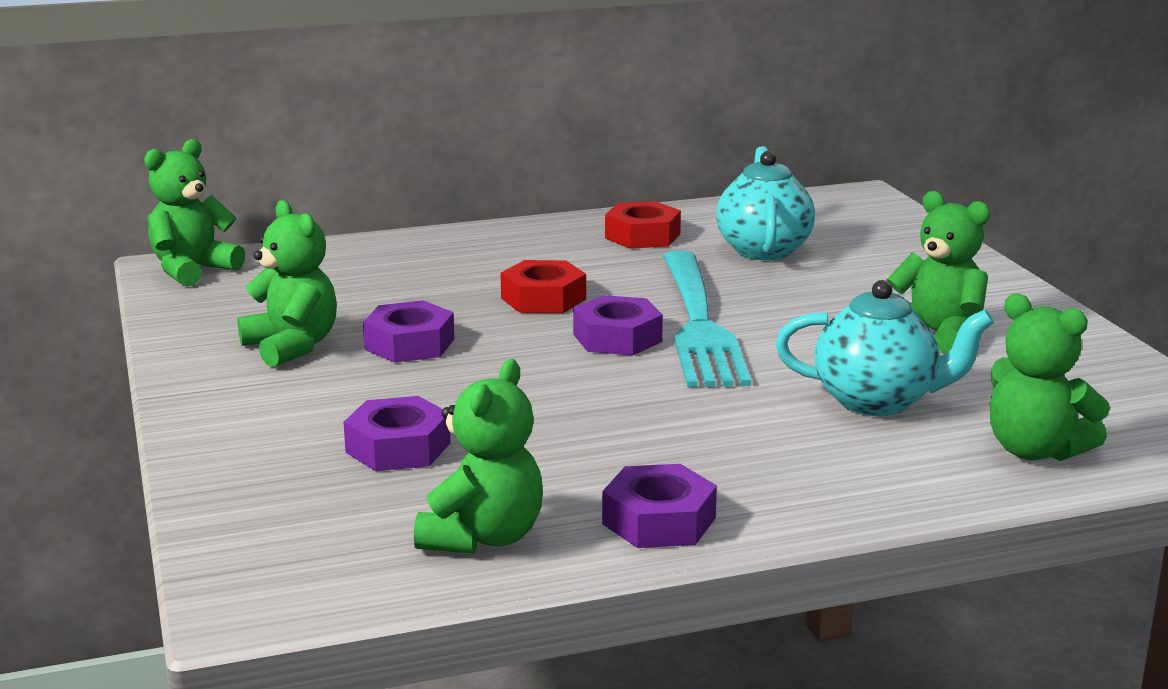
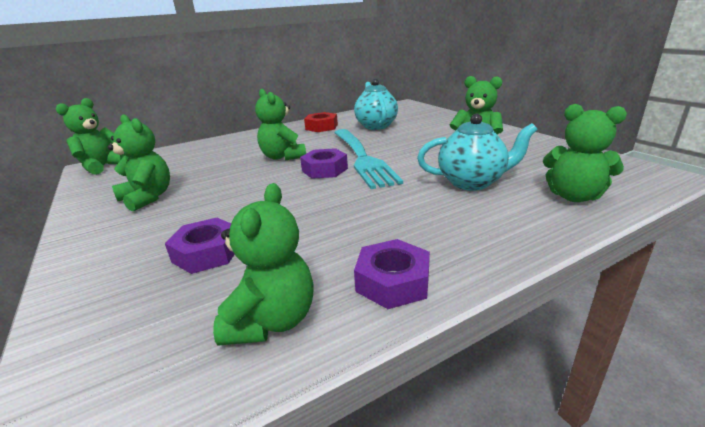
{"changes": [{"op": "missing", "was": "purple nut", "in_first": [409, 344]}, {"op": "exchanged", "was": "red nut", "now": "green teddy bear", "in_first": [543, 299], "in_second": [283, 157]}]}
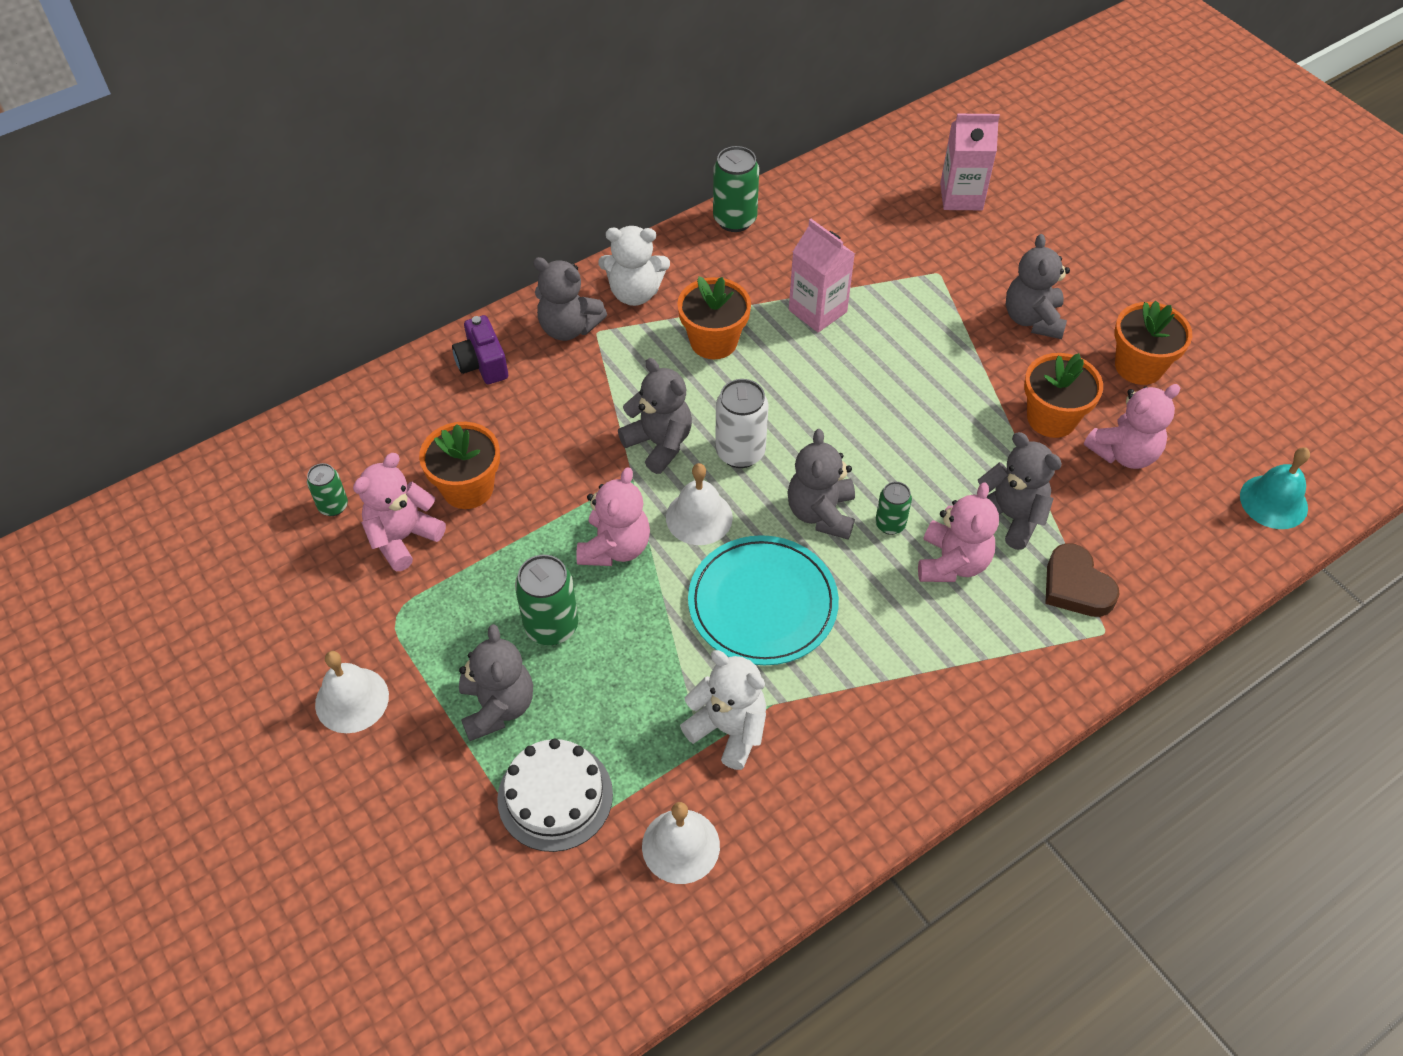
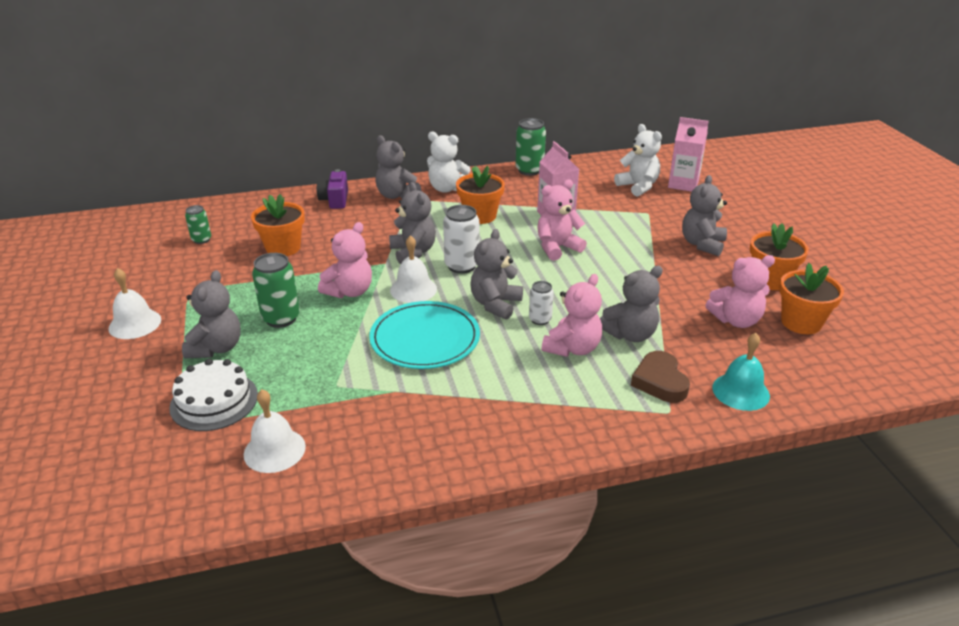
{"changes": [{"op": "relocated", "was": "rose-pink teddy bear", "in_first": [403, 537], "in_second": [557, 248]}, {"op": "relocated", "was": "snow-white teddy bear", "in_first": [728, 729], "in_second": [638, 186]}, {"op": "relocated", "was": "bright orange potted plant", "in_first": [1051, 418], "in_second": [801, 322]}, {"op": "relocated", "was": "turquoise school bell", "in_first": [1273, 501], "in_second": [740, 391]}, {"op": "colour", "was": "green soda can", "now": "snow-white soda can", "in_first": [890, 524], "in_second": [540, 319]}, {"op": "spun", "was": "gray teddy bear", "in_first": [1010, 517], "in_second": [630, 334], "clockwise": 90}]}
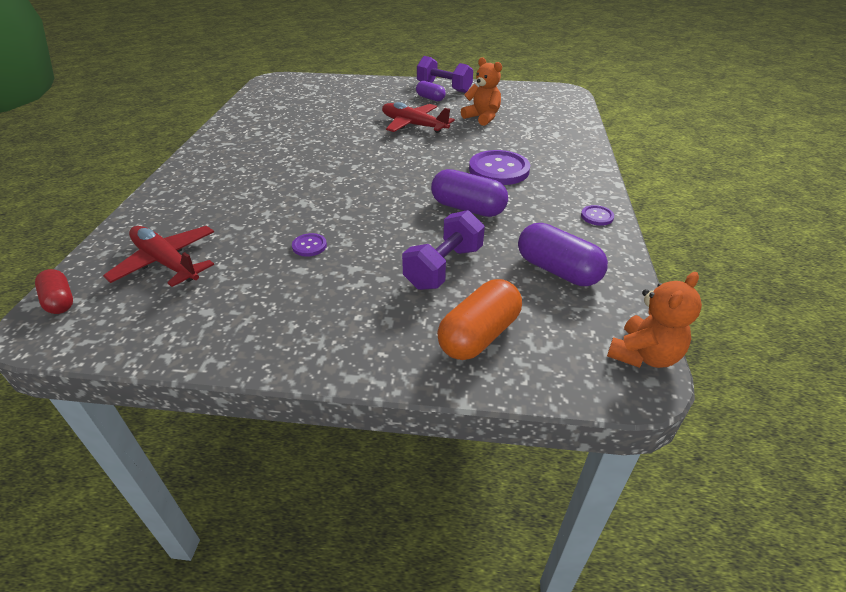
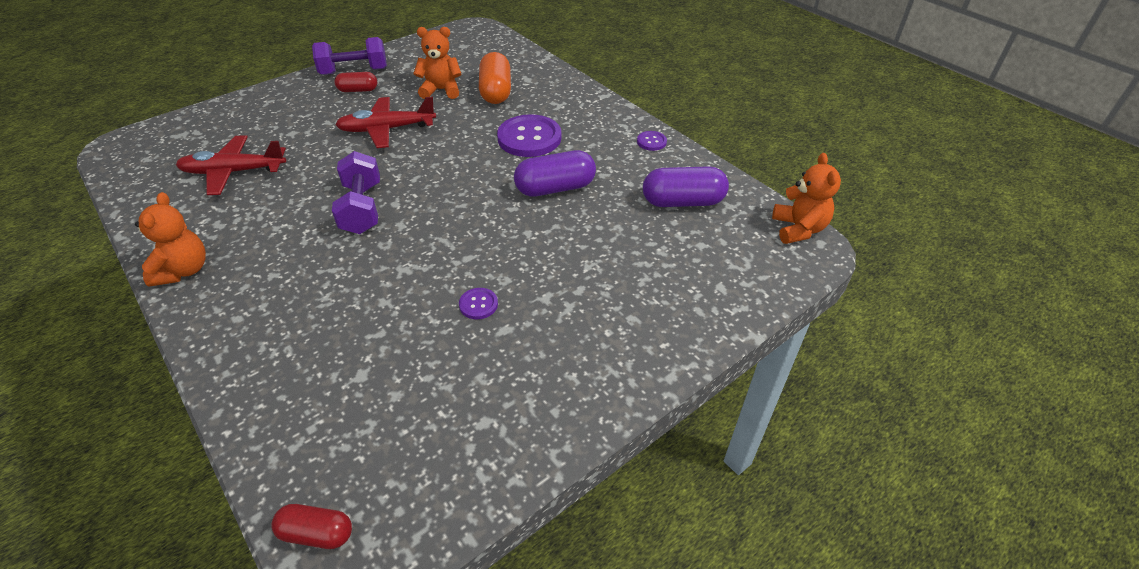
{"changes": [{"op": "appeared", "now": "bright orange teddy bear", "in_second": [183, 270]}, {"op": "relocated", "was": "red toy plane", "in_first": [166, 262], "in_second": [234, 172]}, {"op": "relocated", "was": "purple hand weight", "in_first": [443, 267], "in_second": [362, 208]}, {"op": "relocated", "was": "bright orange pill shape", "in_first": [479, 335], "in_second": [496, 91]}, {"op": "colour", "was": "purple pill shape", "now": "red pill shape", "in_first": [430, 98], "in_second": [358, 90]}]}
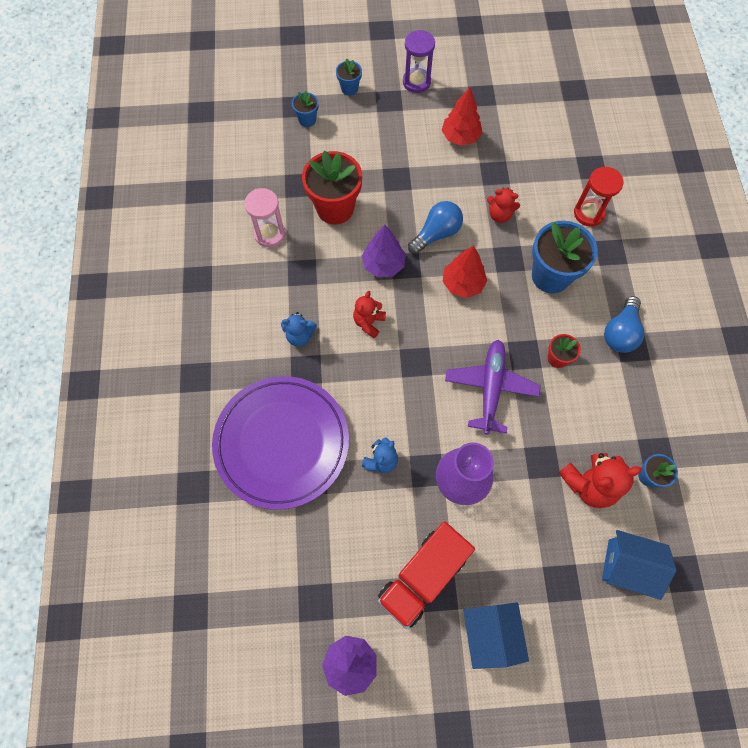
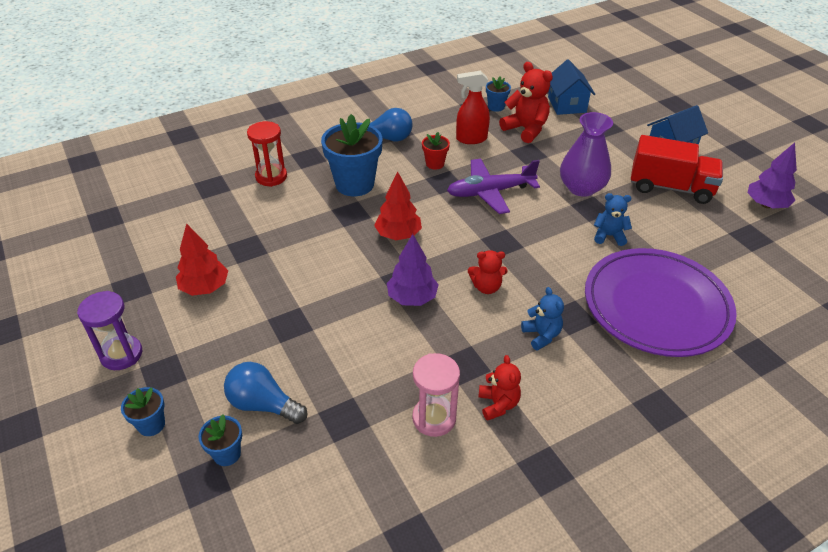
{"changes": [{"op": "missing", "was": "red potted plant", "in_first": [335, 208]}, {"op": "appeared", "now": "red spray bottle", "in_second": [471, 139]}, {"op": "relocated", "was": "blue lightbulb", "in_first": [436, 234], "in_second": [263, 404]}, {"op": "relocated", "was": "red teddy bear", "in_first": [499, 215], "in_second": [498, 404]}]}
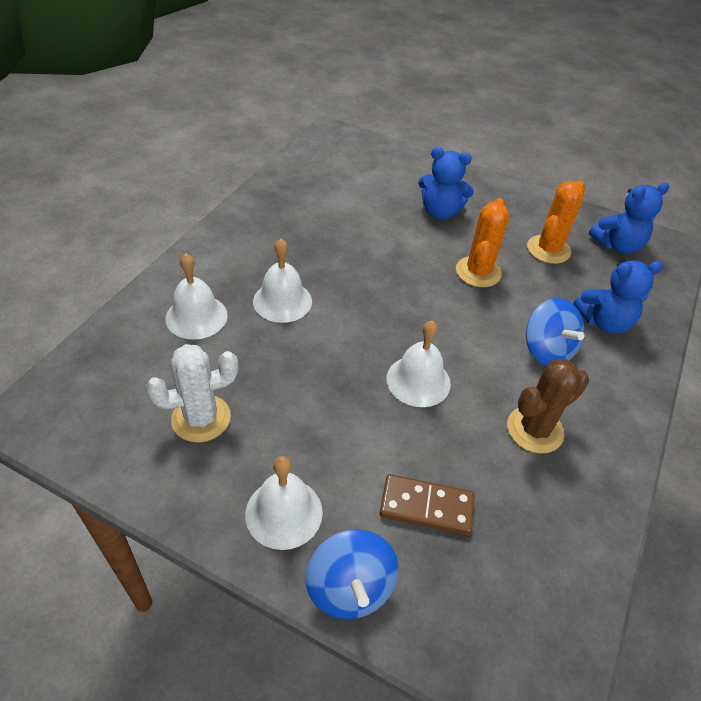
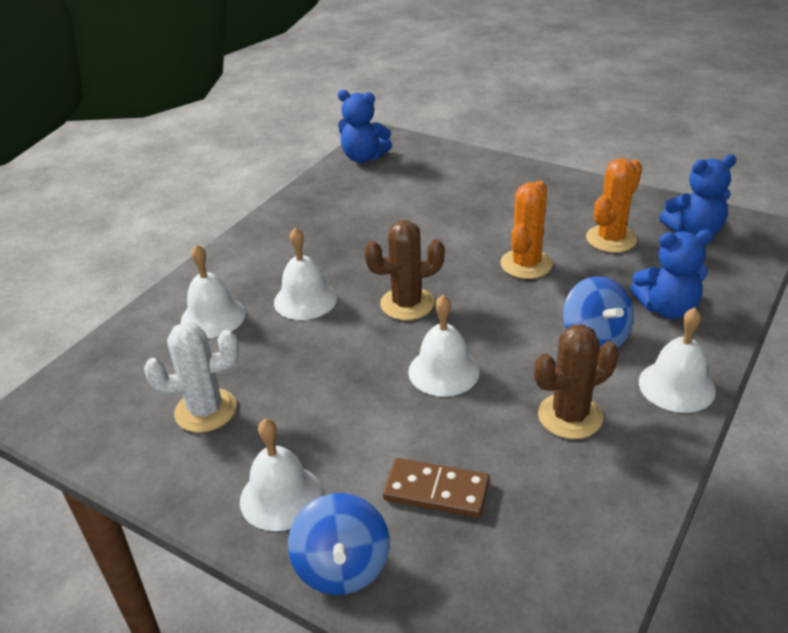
{"changes": [{"op": "appeared", "now": "dark brown prickly plant", "in_second": [407, 304]}, {"op": "appeared", "now": "snow-white school bell", "in_second": [676, 386]}, {"op": "relocated", "was": "blue teddy bear", "in_first": [440, 212], "in_second": [363, 157]}]}
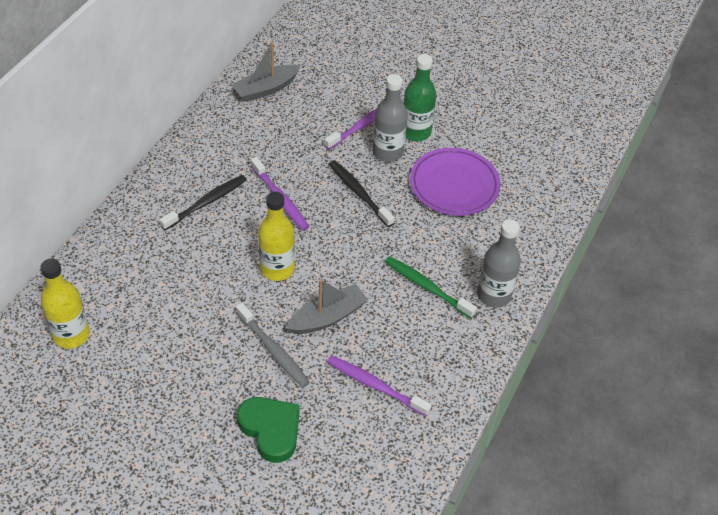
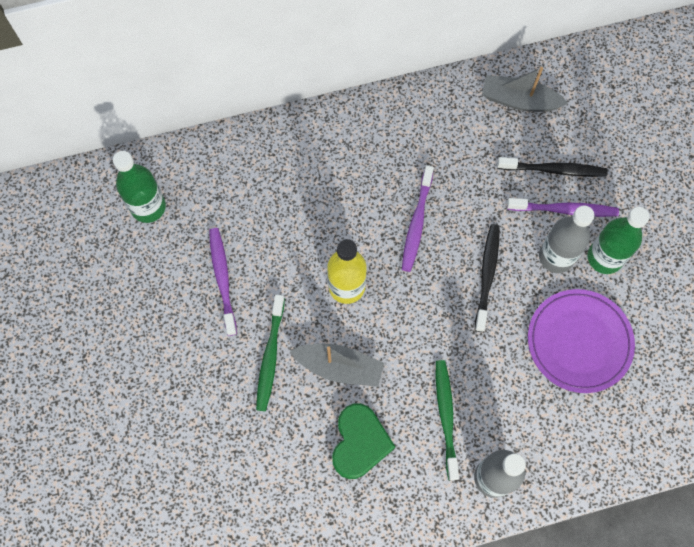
{"changes": [{"op": "relocated", "was": "ebony dental brush", "in_first": [206, 202], "in_second": [554, 170]}, {"op": "relocated", "was": "green heart", "in_first": [271, 430], "in_second": [359, 442]}, {"op": "relocated", "was": "purple dental brush", "in_first": [375, 385], "in_second": [223, 279]}, {"op": "colour", "was": "bright yellow flask", "now": "green flask", "in_first": [71, 335], "in_second": [148, 207]}, {"op": "colour", "was": "gray dental brush", "now": "green dental brush", "in_first": [273, 350], "in_second": [270, 356]}]}
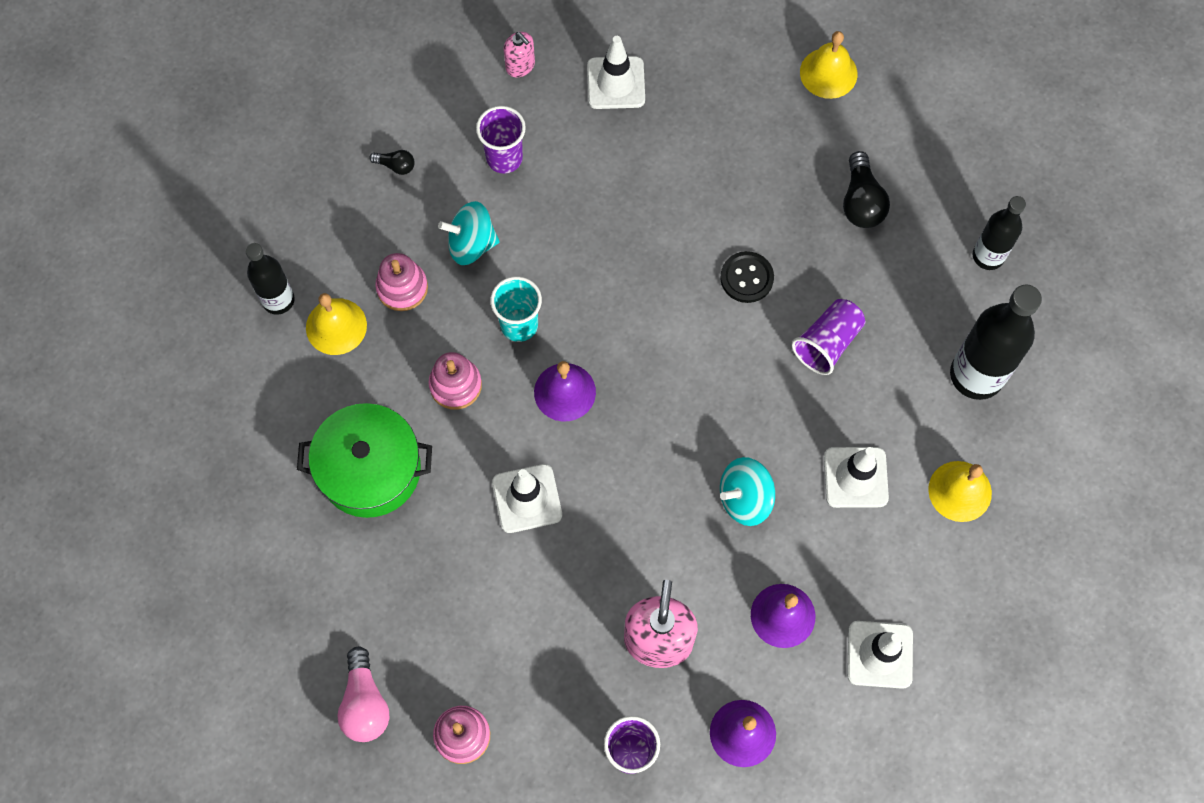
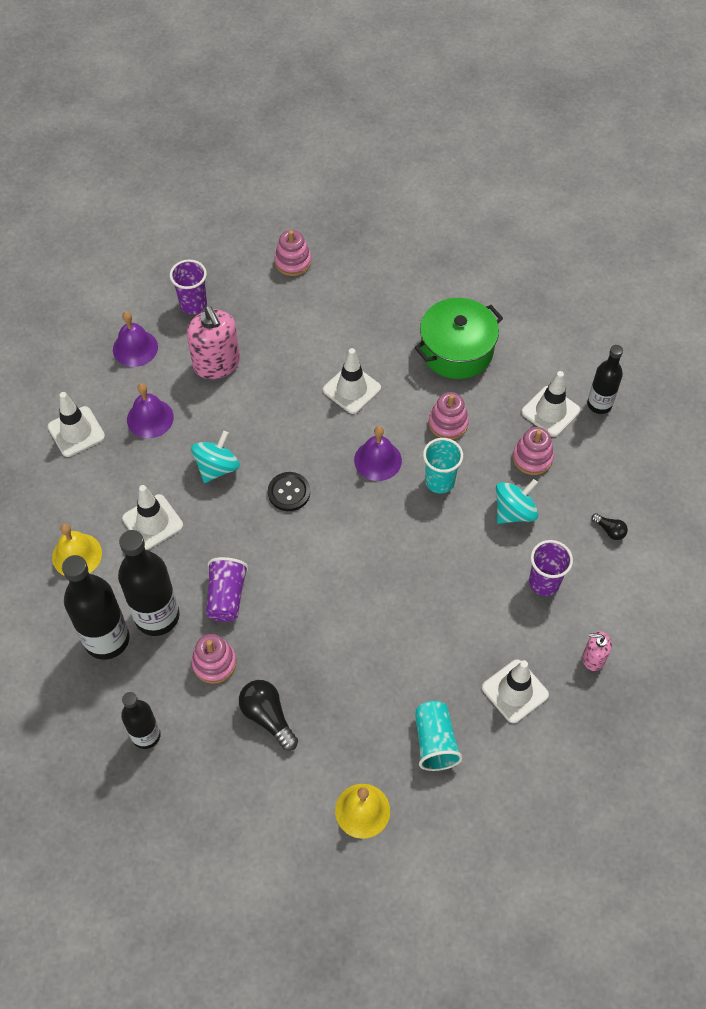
{"changes": [{"op": "missing", "was": "rose-pink lightbulb", "in_first": [365, 703]}, {"op": "appeared", "now": "ebony flask", "in_second": [157, 616]}, {"op": "appeared", "now": "rose-pink ring stacker", "in_second": [214, 663]}, {"op": "appeared", "now": "turquoise beaker", "in_second": [435, 742]}, {"op": "relocated", "was": "ebony button", "in_first": [746, 278], "in_second": [289, 492]}, {"op": "exchanged", "was": "bright yellow school bell", "now": "snow-white safety cone", "in_first": [336, 326], "in_second": [550, 411]}, {"op": "spun", "was": "ebony lightbulb", "in_first": [396, 166], "in_second": [609, 530], "clockwise": -120}]}
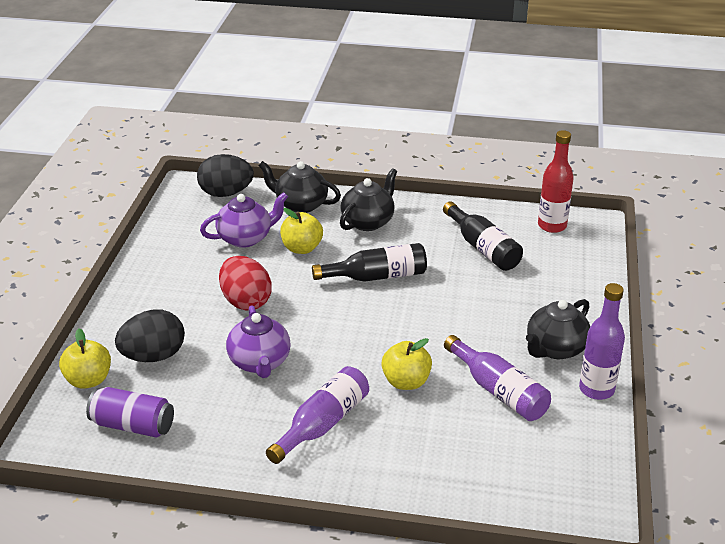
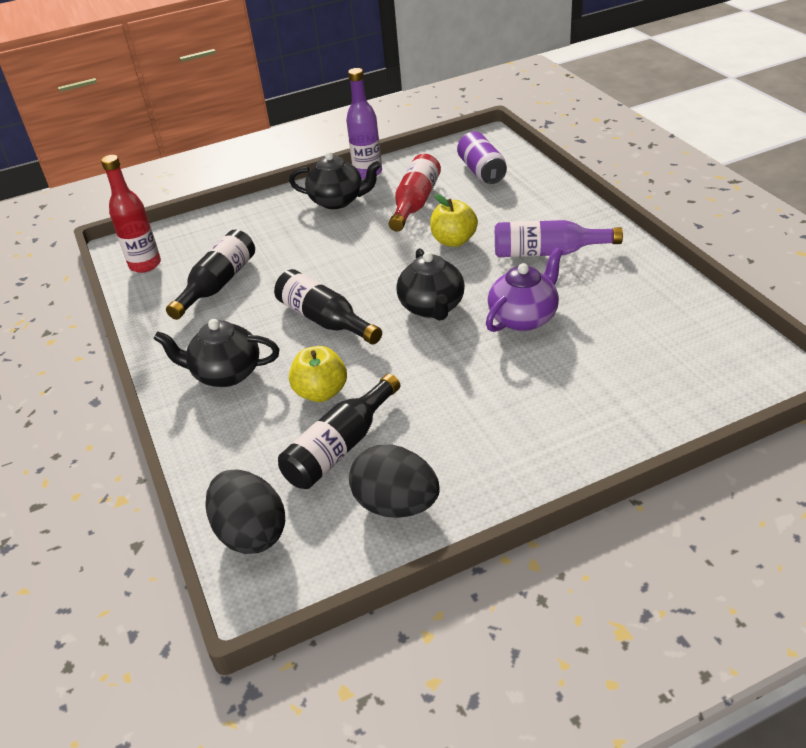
{"changes": [{"op": "missing", "was": "bright yellow apple", "in_first": [88, 380]}, {"op": "missing", "was": "red egg", "in_first": [246, 301]}, {"op": "relocated", "was": "purple soda can", "in_first": [133, 425], "in_second": [481, 171]}, {"op": "relocated", "was": "ebony egg", "in_first": [153, 356], "in_second": [396, 505]}, {"op": "relocated", "was": "ebony teapot", "in_first": [300, 204], "in_second": [432, 307]}, {"op": "exchanged", "was": "purple teapot", "now": "ebony flask", "in_first": [246, 238], "in_second": [340, 447]}, {"op": "colour", "was": "purple flask", "now": "red flask", "in_first": [498, 391], "in_second": [415, 203]}]}
